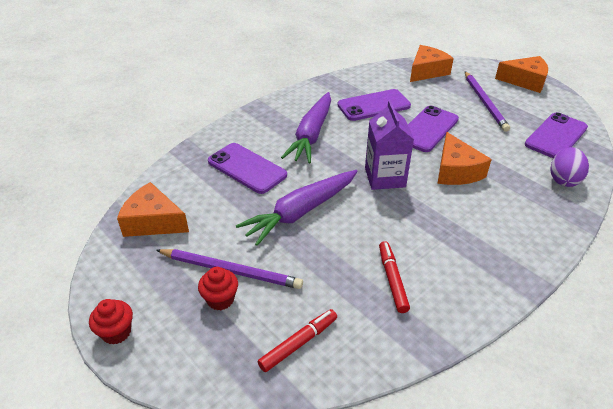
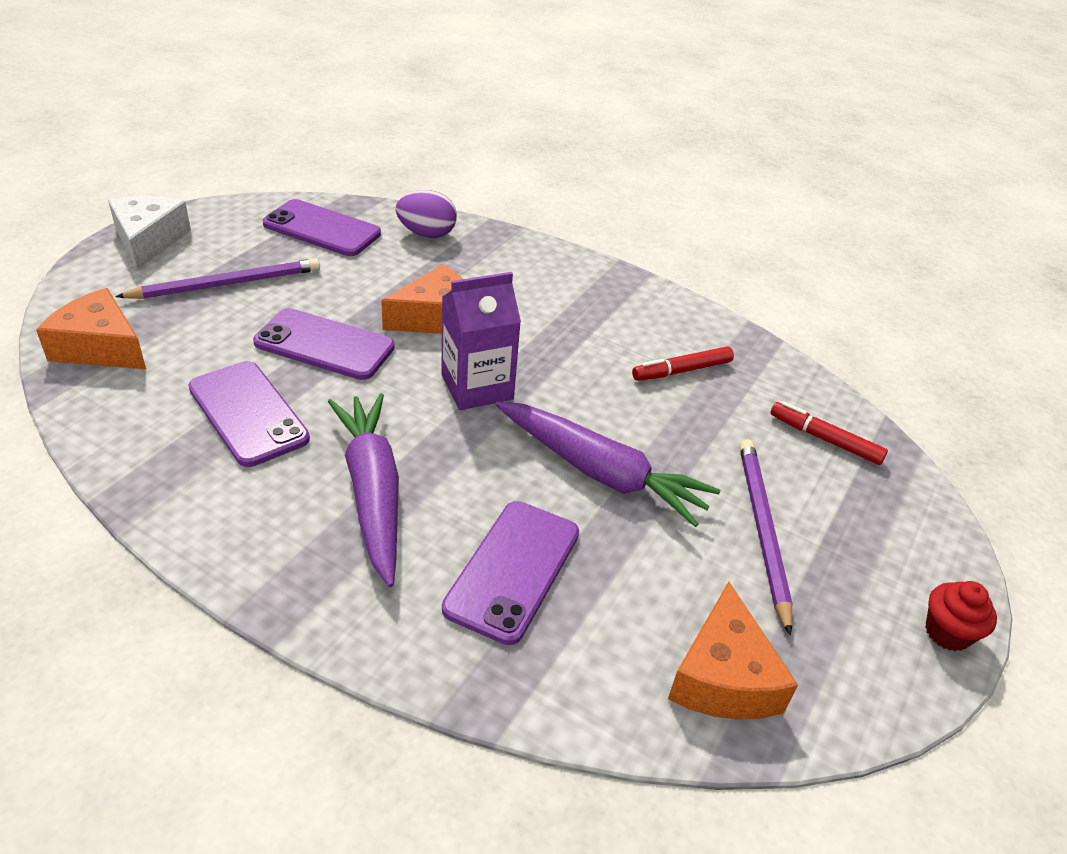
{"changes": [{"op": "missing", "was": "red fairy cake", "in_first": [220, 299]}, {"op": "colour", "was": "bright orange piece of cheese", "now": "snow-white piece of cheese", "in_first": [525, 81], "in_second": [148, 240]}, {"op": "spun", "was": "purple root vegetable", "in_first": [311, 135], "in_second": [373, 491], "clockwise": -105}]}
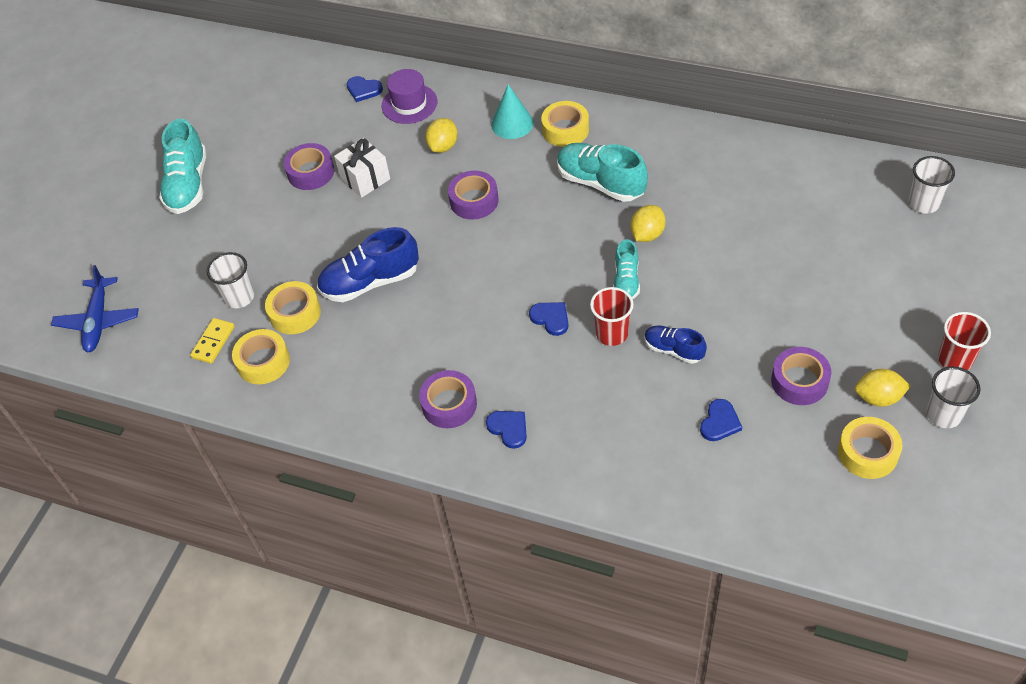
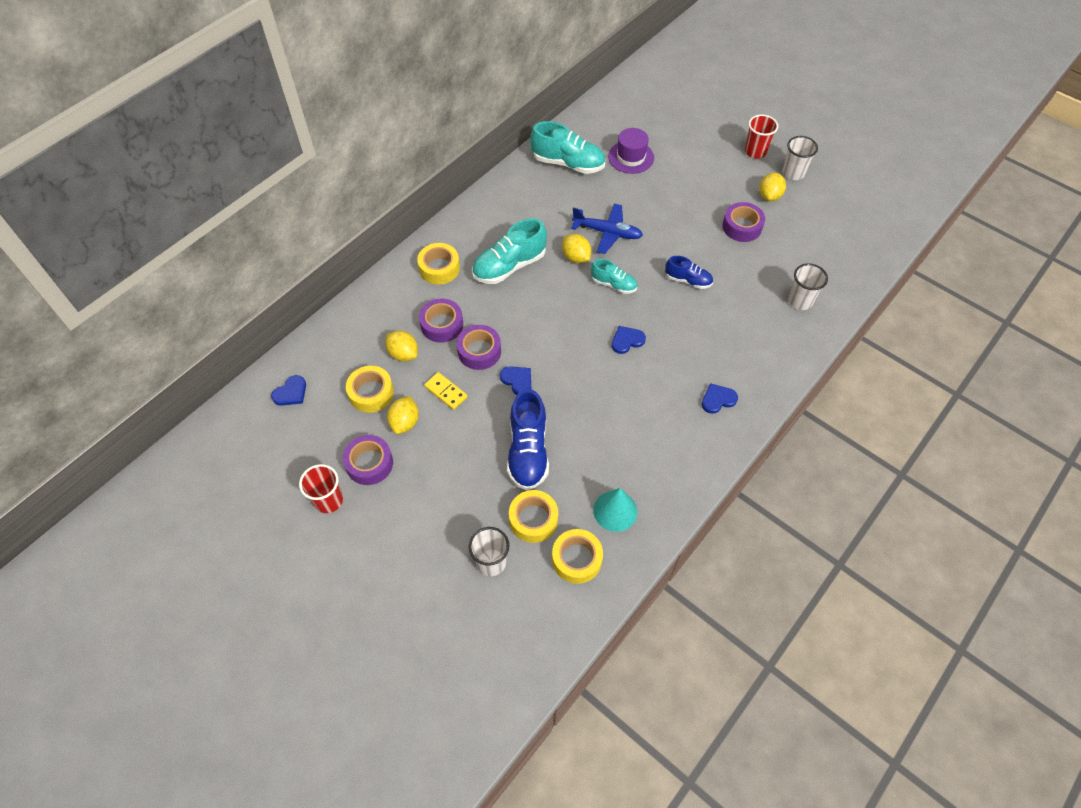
{"changes": [{"op": "relocated", "was": "blue toy plane", "in_first": [98, 321], "in_second": [607, 232]}, {"op": "relocated", "was": "turquoise lace-up shoe", "in_first": [188, 185], "in_second": [568, 163]}, {"op": "relocated", "was": "bright yellow domino piece", "in_first": [213, 342], "in_second": [446, 392]}, {"op": "relocated", "was": "purple tall hat", "in_first": [409, 104], "in_second": [631, 157]}, {"op": "relocated", "was": "purple sticky tape", "in_first": [449, 404], "in_second": [442, 325]}, {"op": "relocated", "was": "turquoise cone shape", "in_first": [512, 123], "in_second": [615, 511]}, {"op": "relocated", "was": "red beaker", "in_first": [612, 334], "in_second": [329, 500]}, {"op": "relocated", "was": "blue heart", "in_first": [720, 422], "in_second": [517, 380]}, {"op": "relocated", "was": "bright yellow sticky tape", "in_first": [867, 453], "in_second": [371, 393]}, {"op": "relocated", "was": "snow-white beaker", "in_first": [923, 203], "in_second": [800, 301]}, {"op": "exchanged", "was": "snow-white wrapped gift", "now": "bright yellow toy lemon", "in_first": [365, 178], "in_second": [405, 422]}, {"op": "spun", "was": "blue lace-up shoe", "in_first": [673, 350], "in_second": [688, 280], "clockwise": -120}]}
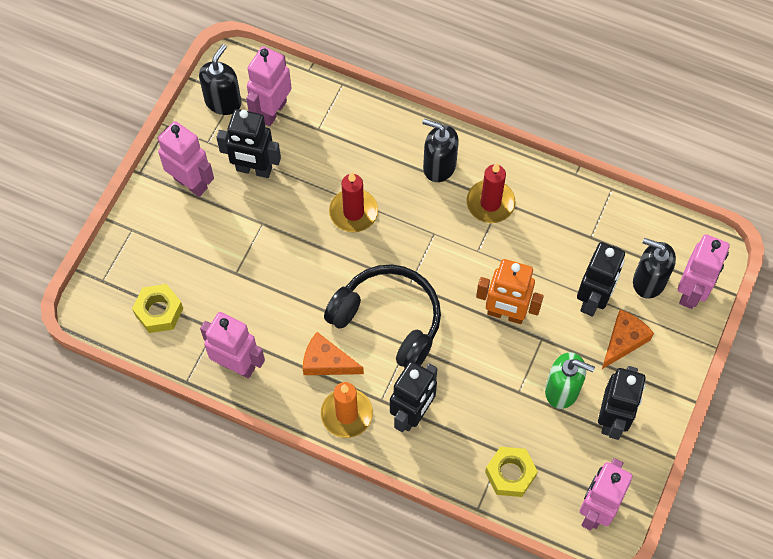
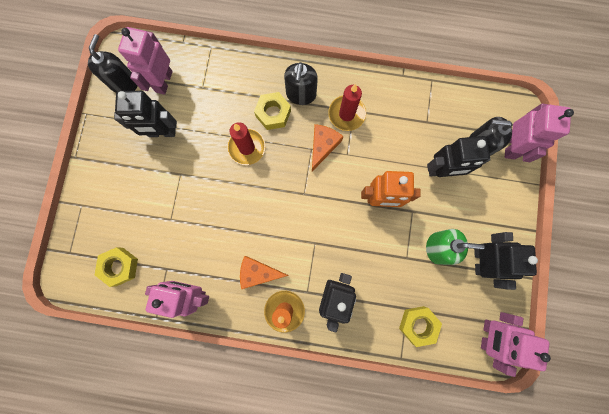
{"changes": [{"op": "missing", "was": "rose-pink robot figure", "in_first": [191, 183]}, {"op": "missing", "was": "ebony headphones", "in_first": [389, 320]}, {"op": "appeared", "now": "bright yellow nut", "in_second": [273, 113]}, {"op": "relocated", "was": "bright orange piece of cheese", "in_first": [623, 341], "in_second": [323, 146]}, {"op": "spun", "was": "ebony soap dispenser", "in_first": [439, 166], "in_second": [301, 94], "clockwise": -90}, {"op": "spun", "was": "ebony robot figure", "in_first": [593, 299], "in_second": [441, 170], "clockwise": 75}]}
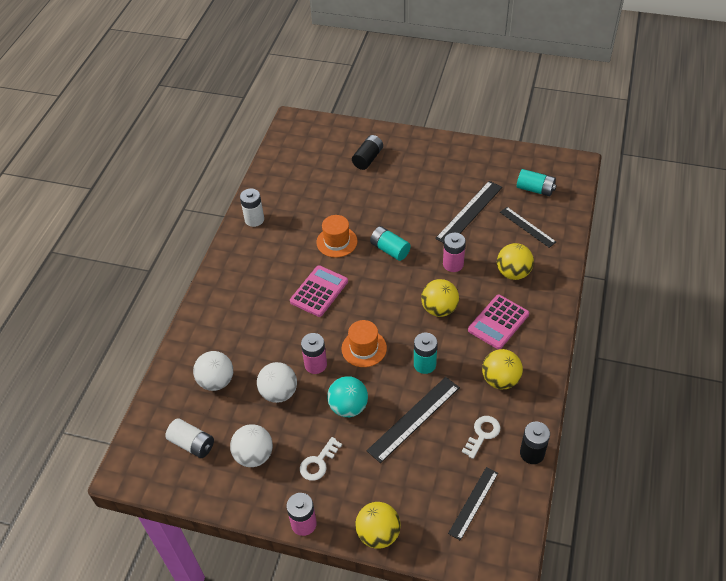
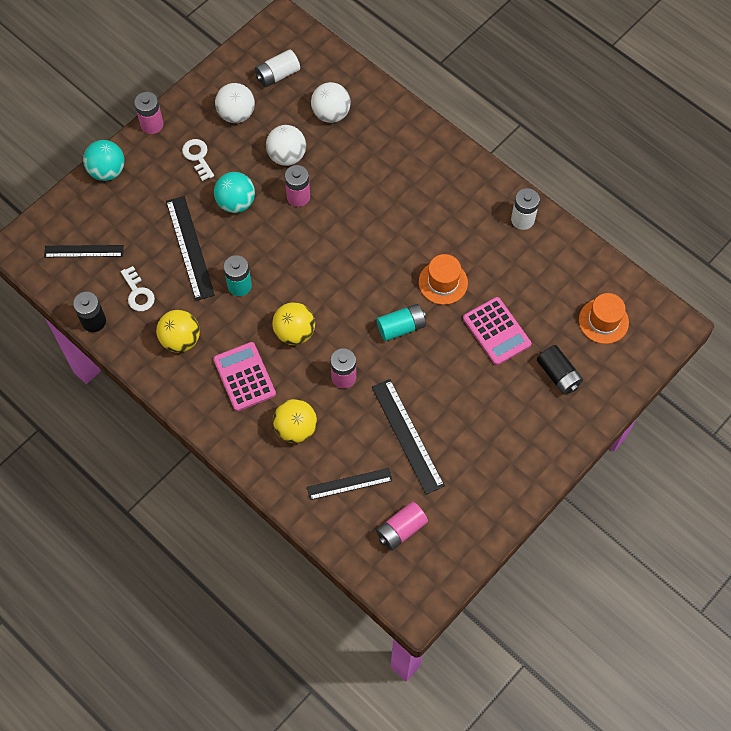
{"changes": [{"op": "relocated", "was": "rose-pink pocket calculator", "in_first": [319, 291], "in_second": [496, 331]}, {"op": "relocated", "was": "bright orange tall hat", "in_first": [364, 348], "in_second": [603, 321]}, {"op": "colour", "was": "bright yellow play ball", "now": "turquoise play ball", "in_first": [378, 534], "in_second": [107, 171]}, {"op": "colour", "was": "turquoise power cell", "now": "rose-pink power cell", "in_first": [535, 189], "in_second": [401, 529]}, {"op": "spun", "was": "ebony measuring stick", "in_first": [473, 503], "in_second": [84, 251], "clockwise": -60}]}
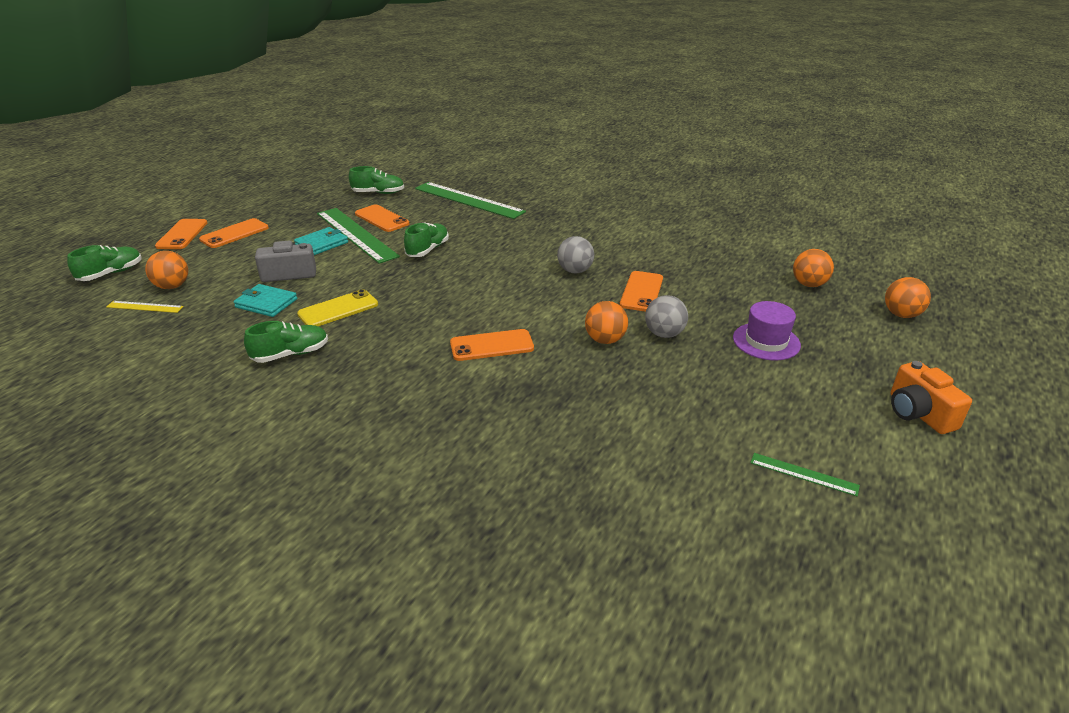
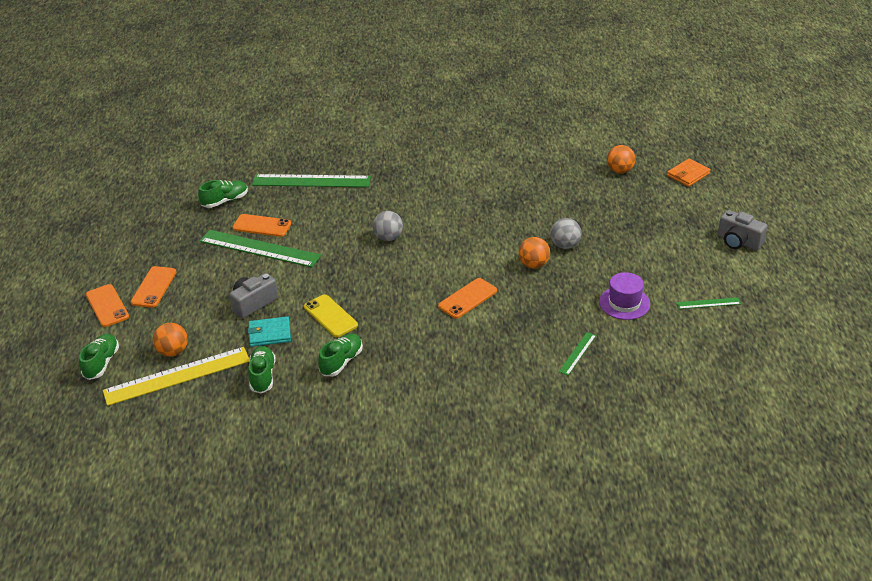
{"changes": [{"op": "missing", "was": "turquoise wallet", "in_first": [322, 244]}, {"op": "missing", "was": "bright orange smartphone", "in_first": [641, 292]}, {"op": "appeared", "now": "green measuring stick", "in_second": [577, 353]}, {"op": "relocated", "was": "green lace-up shoe", "in_first": [427, 250], "in_second": [263, 376]}, {"op": "relocated", "was": "gray play ball", "in_first": [575, 271], "in_second": [388, 238]}, {"op": "relocated", "was": "purple tall hat", "in_first": [766, 341], "in_second": [624, 303]}, {"op": "exchanged", "was": "bright orange play ball", "now": "bright orange wallet", "in_first": [901, 315], "in_second": [688, 174]}, {"op": "colour", "was": "bright orange compact camera", "now": "gray compact camera", "in_first": [918, 413], "in_second": [738, 241]}, {"op": "spun", "was": "bright yellow smartphone", "in_first": [338, 309], "in_second": [330, 316], "clockwise": -60}, {"op": "size", "was": "bright yellow measuring stick", "in_first": [145, 307], "in_second": [177, 376], "ratio": 2.18}]}
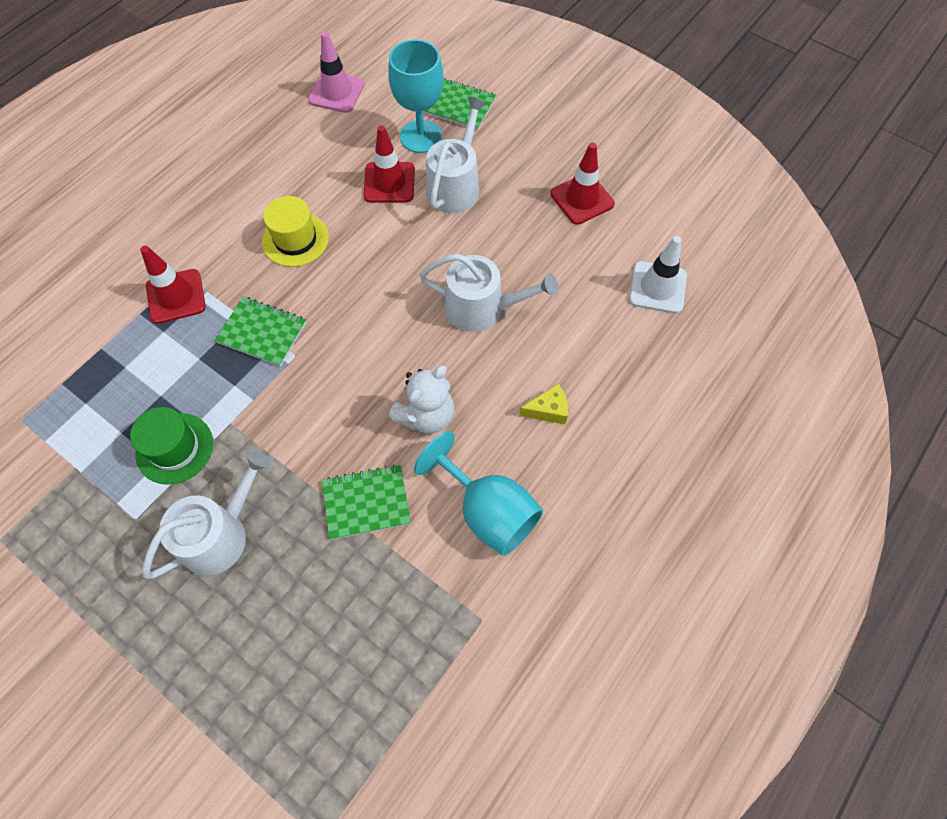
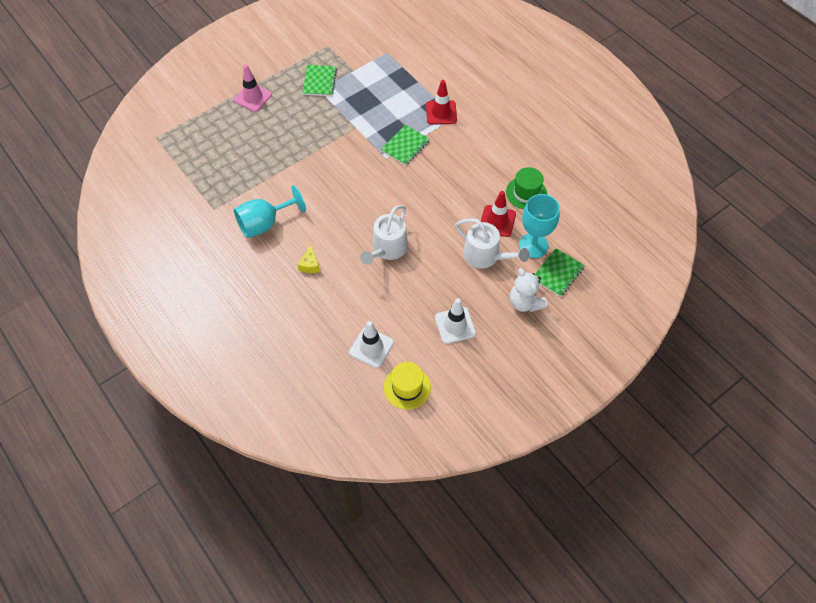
{"changes": [{"op": "missing", "was": "snow-white sprinkling can", "in_first": [220, 534]}, {"op": "relocated", "was": "green tall hat", "in_first": [174, 448], "in_second": [526, 193]}, {"op": "relocated", "was": "bright yellow tall hat", "in_first": [295, 239], "in_second": [407, 387]}, {"op": "relocated", "was": "rose-pink safety cone", "in_first": [336, 92], "in_second": [253, 97]}, {"op": "relocated", "was": "green notebook", "in_first": [366, 503], "in_second": [319, 81]}, {"op": "relocated", "was": "snow-white teddy bear", "in_first": [426, 415], "in_second": [525, 302]}, {"op": "colour", "was": "red safety cone", "now": "snow-white safety cone", "in_first": [582, 199], "in_second": [455, 325]}]}
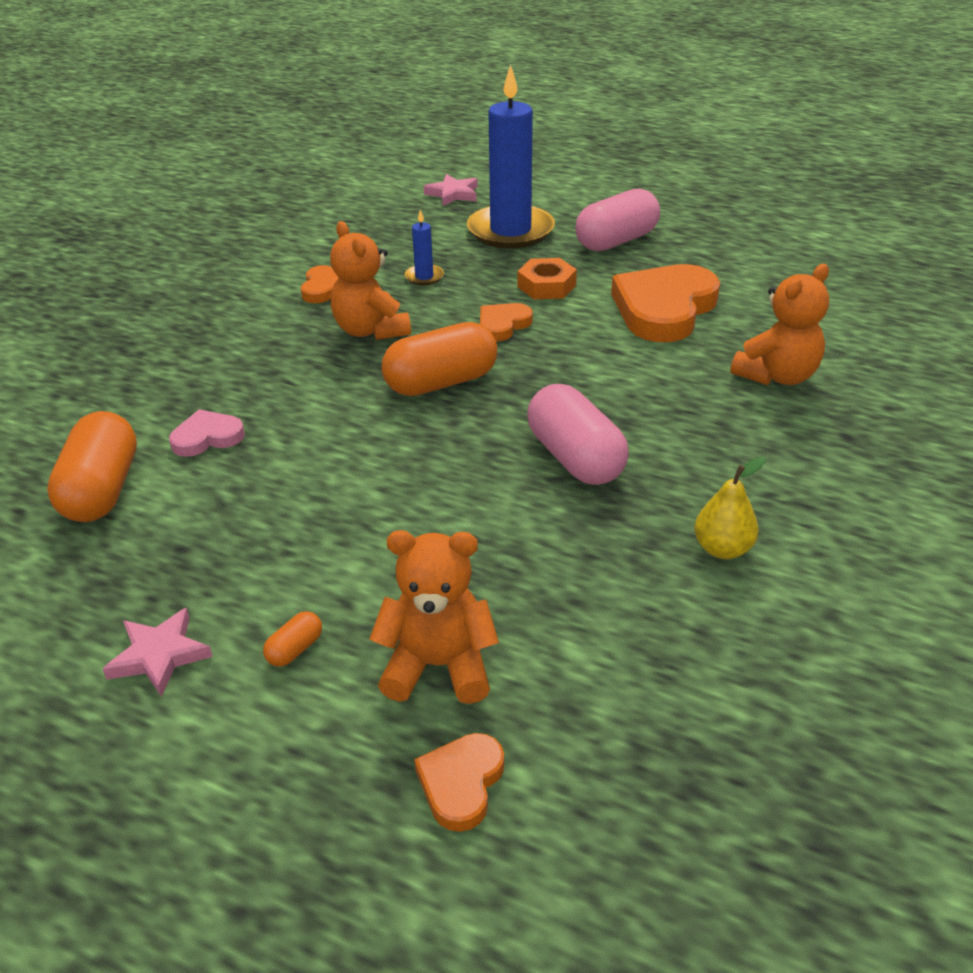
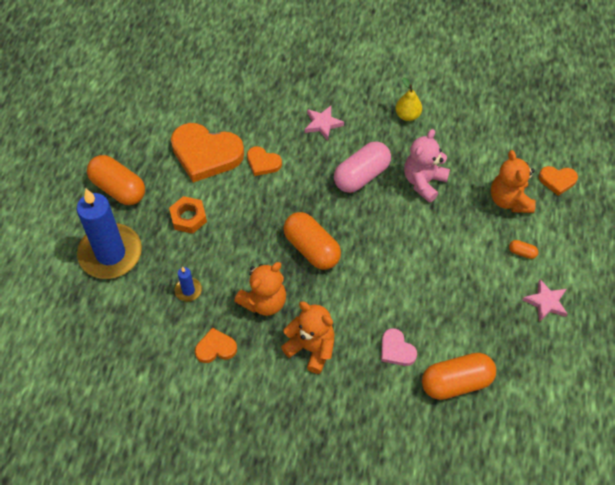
{"changes": [{"op": "appeared", "now": "rose-pink teddy bear", "in_second": [423, 182]}, {"op": "relocated", "was": "rose-pink star shape", "in_first": [453, 194], "in_second": [322, 124]}, {"op": "relocated", "was": "bright orange heart", "in_first": [503, 325], "in_second": [263, 163]}, {"op": "relocated", "was": "bright orange teddy bear", "in_first": [777, 376], "in_second": [311, 348]}, {"op": "colour", "was": "rose-pink pill shape", "now": "bright orange pill shape", "in_first": [616, 241], "in_second": [118, 189]}]}
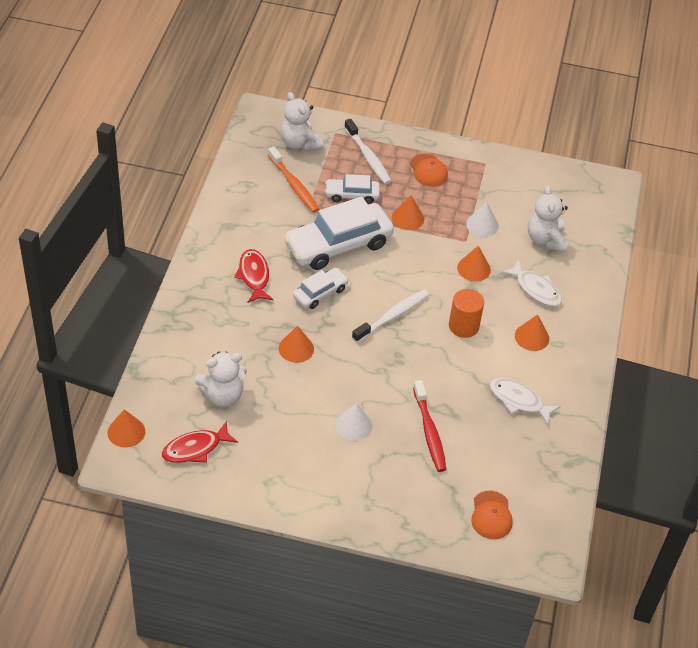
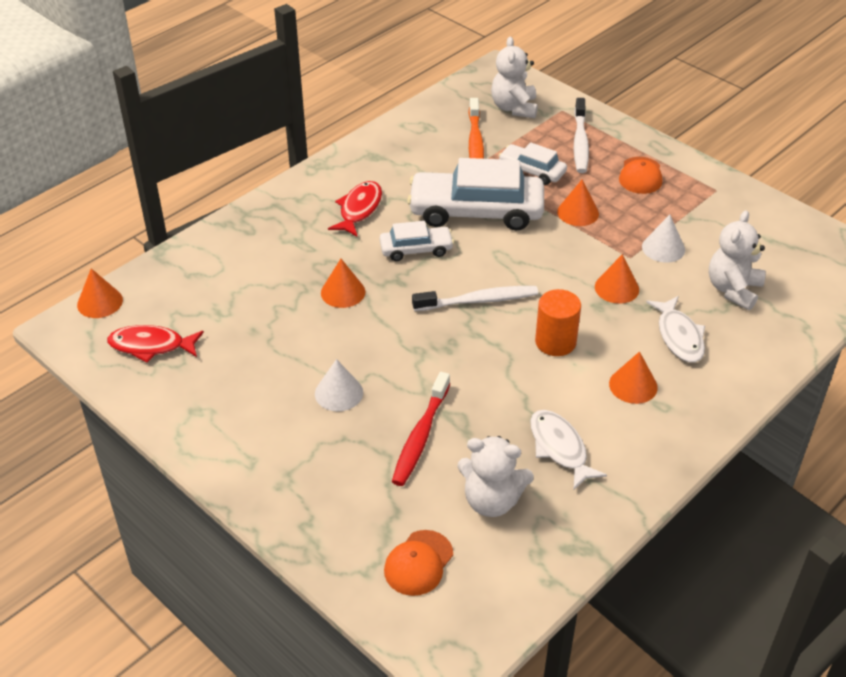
{"changes": [{"op": "relocated", "was": "snow-white teddy bear", "in_first": [222, 395], "in_second": [492, 500]}]}
